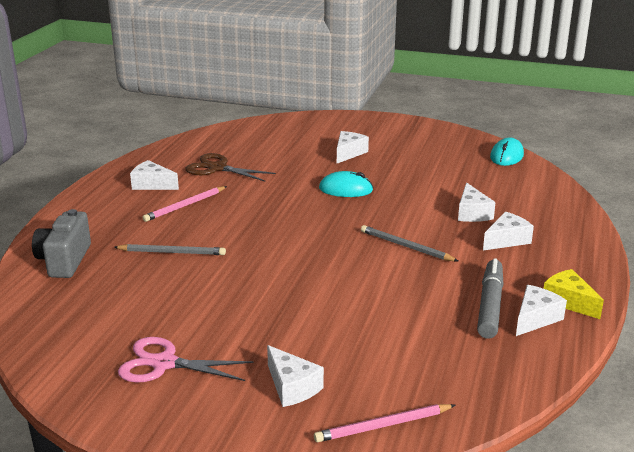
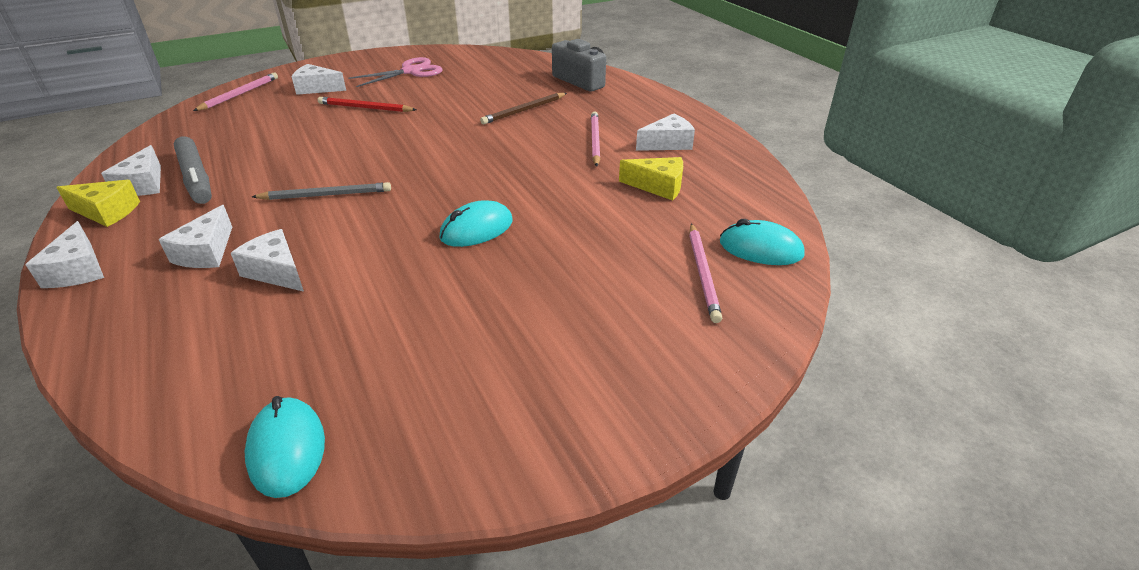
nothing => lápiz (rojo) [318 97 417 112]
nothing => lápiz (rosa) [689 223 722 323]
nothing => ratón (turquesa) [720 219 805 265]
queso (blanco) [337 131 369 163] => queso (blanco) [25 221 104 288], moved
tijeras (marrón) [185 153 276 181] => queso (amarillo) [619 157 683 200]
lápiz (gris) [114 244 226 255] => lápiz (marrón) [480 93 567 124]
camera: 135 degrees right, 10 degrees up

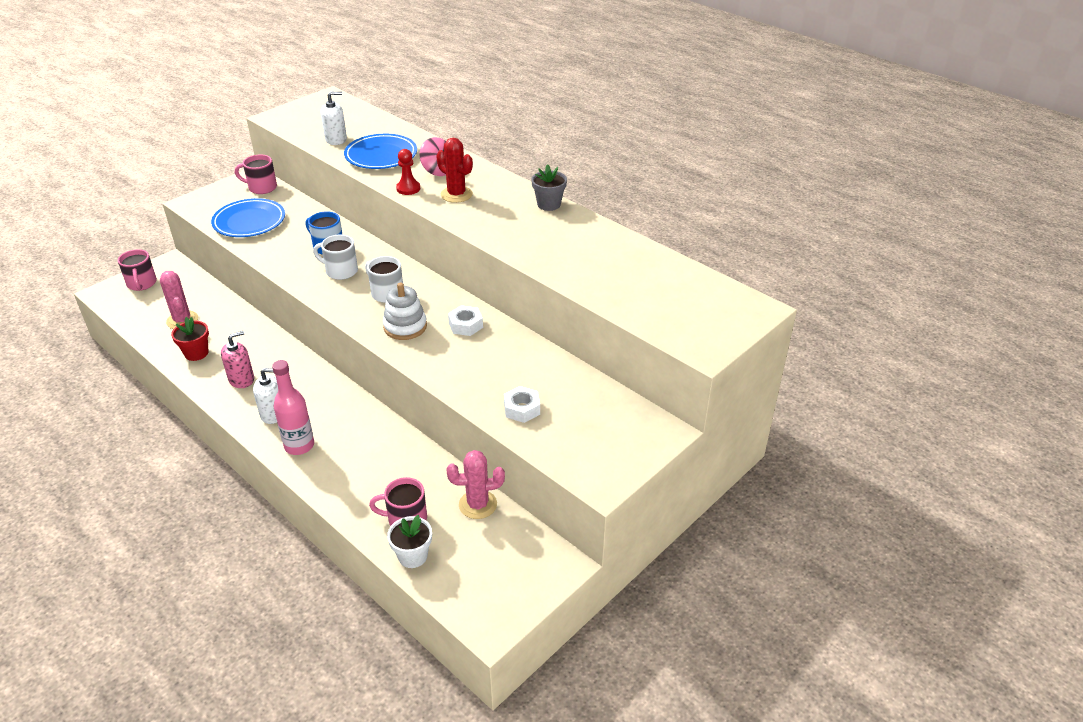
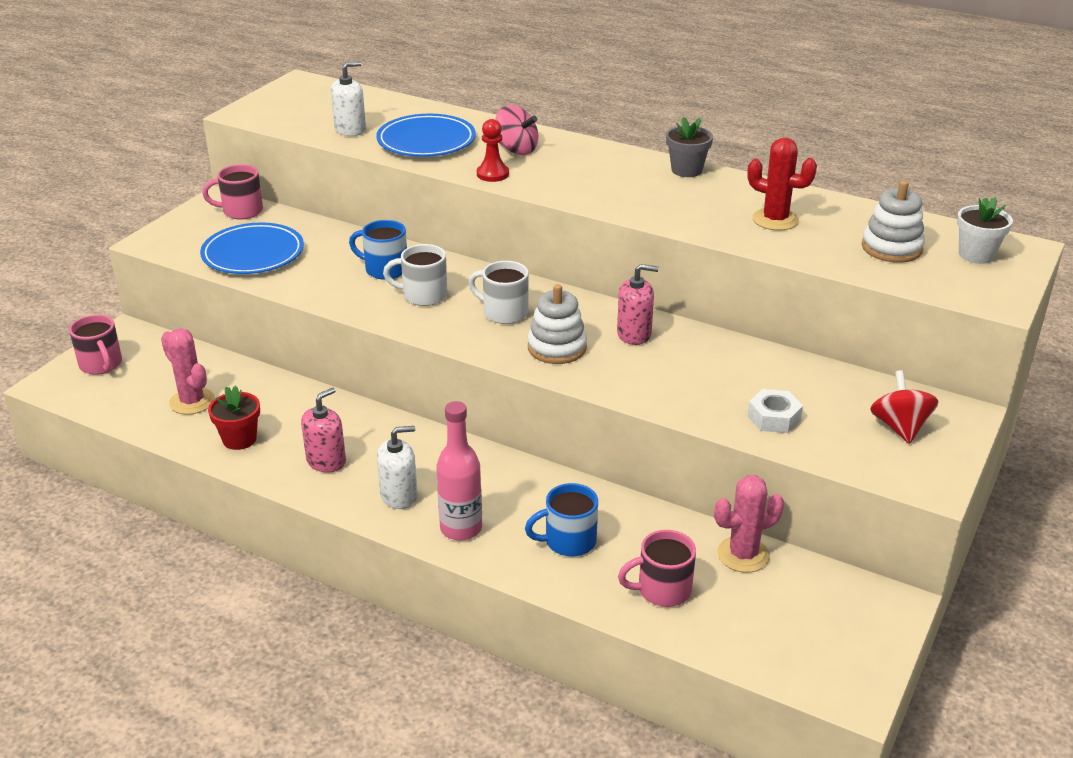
nothing => taza (azul) [525 483 598 556]
nothing => juguete apilable (blanco) [862 181 925 263]
nothing => peonza (rojo) [870 370 938 444]
maceta (blanco) [387 515 432 568] => maceta (blanco) [957 197 1013 264], moved
cactus (rojo) [436 138 473 203] => cactus (rojo) [748 137 817 231], moved
tuerca (blanco) [448 305 483 336] => dispensador de jabón (rosa) [617 264 659 345]
camera: 15 degrees left, 5 degrees down

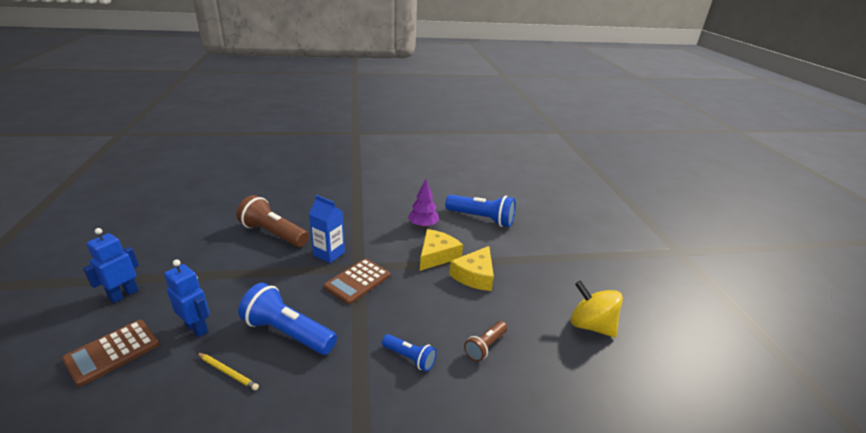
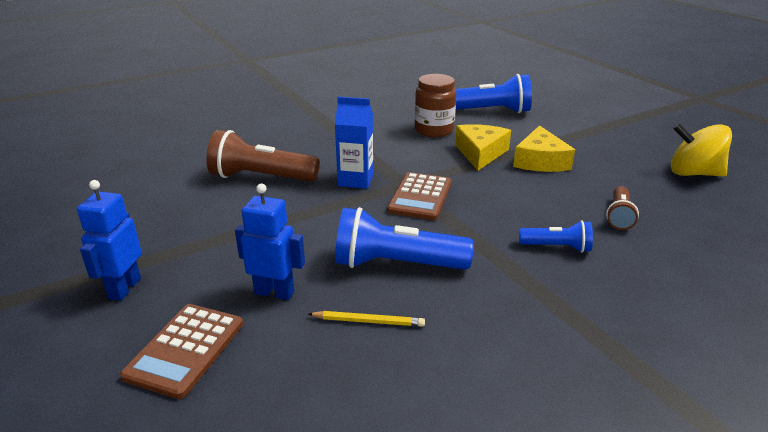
árbol (morado) [408 179 439 228] => tarro (marrón) [415 74 456 137]
camera: 20 degrees left, 0 degrees up

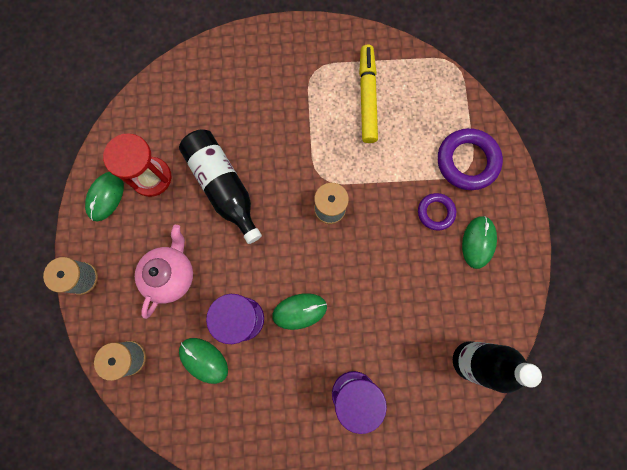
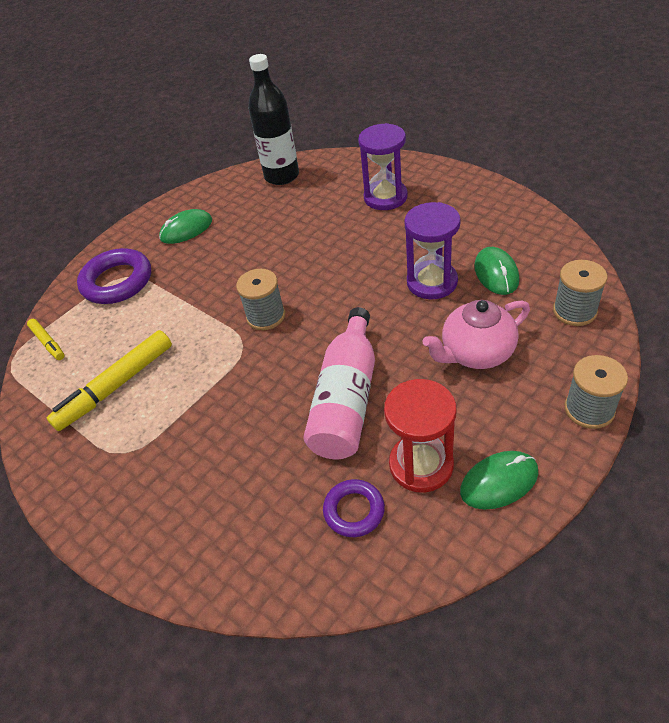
ratón (verde) [272 293 327 330] => nothing
nothing => rotulador (amarillo) [27 319 65 360]
anillo (morado) [418 193 456 231] => anillo (morado) [323 479 385 537], moved
botella (negro) [179 129 262 244] => botella (rosa) [303 307 375 459]
camera: 130 degrees left, 30 degrees down

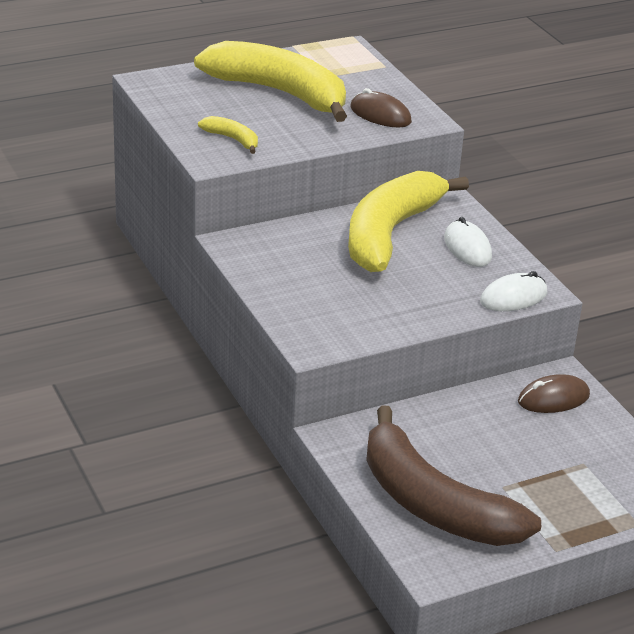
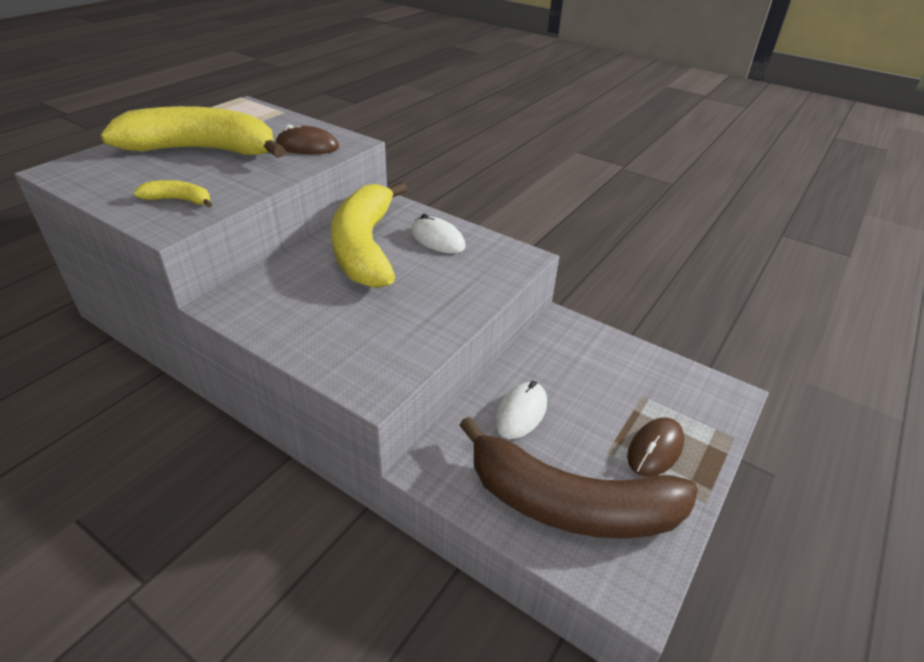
ratón (blanco) [480 271 547 311] => ratón (blanco) [494 381 547 439], moved
ratón (marrón) [518 374 590 413] => ratón (marrón) [627 417 684 477], moved
camera: 30 degrees left, 5 degrees up

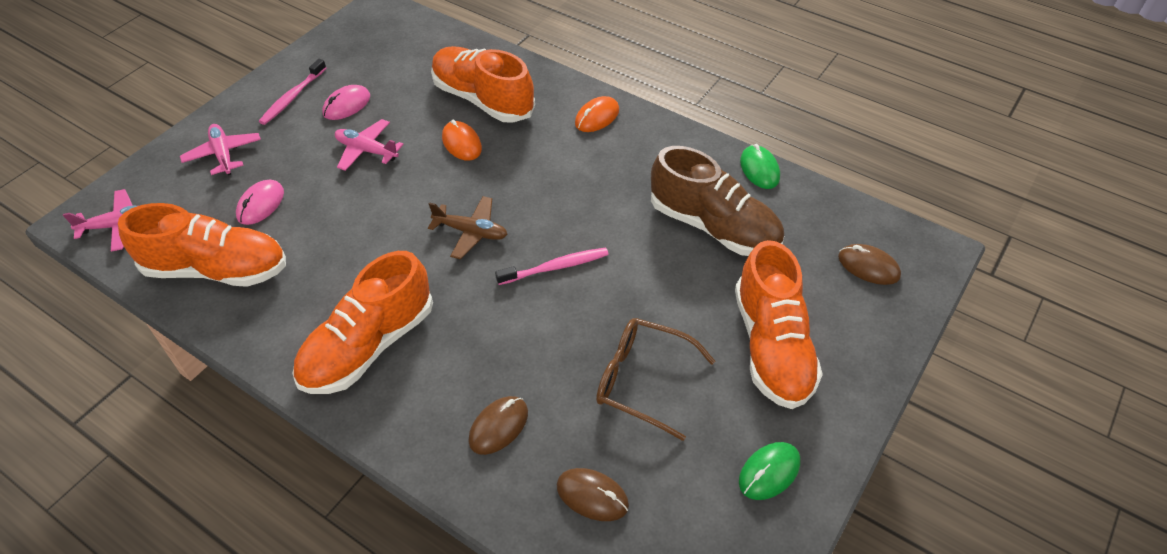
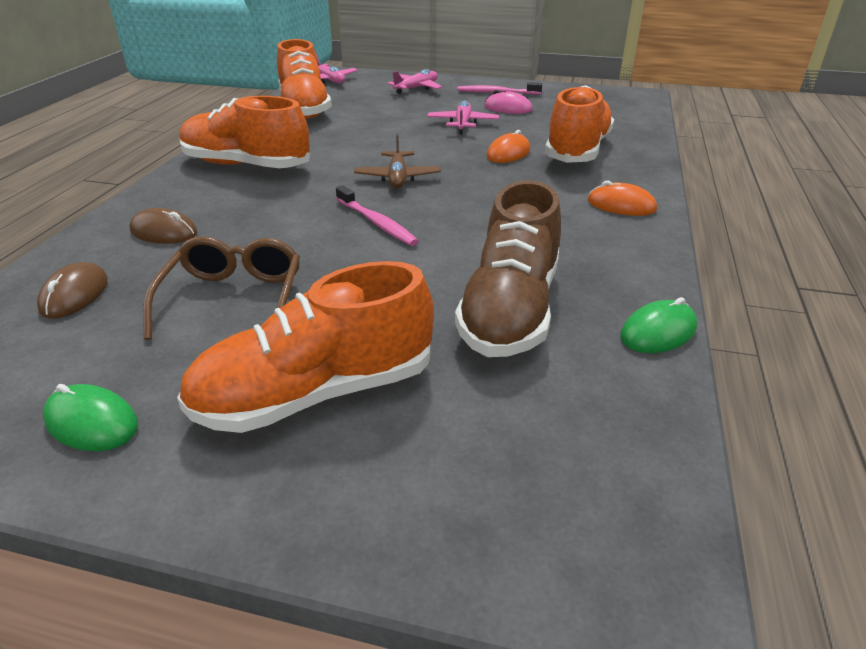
ratón (rosa) [236 180 284 225] => nothing
ratón (marrón) [838 244 901 285] => nothing
camera: 70 degrees right, 15 degrees down

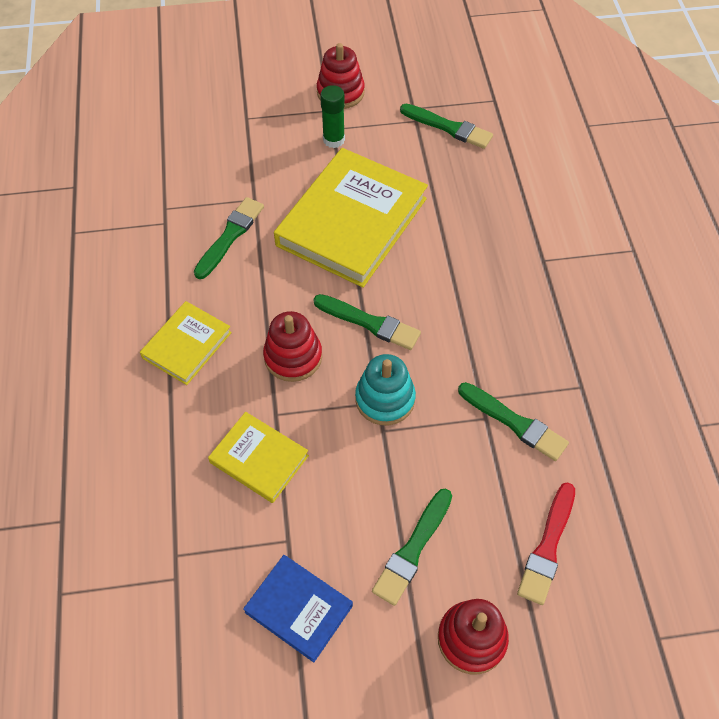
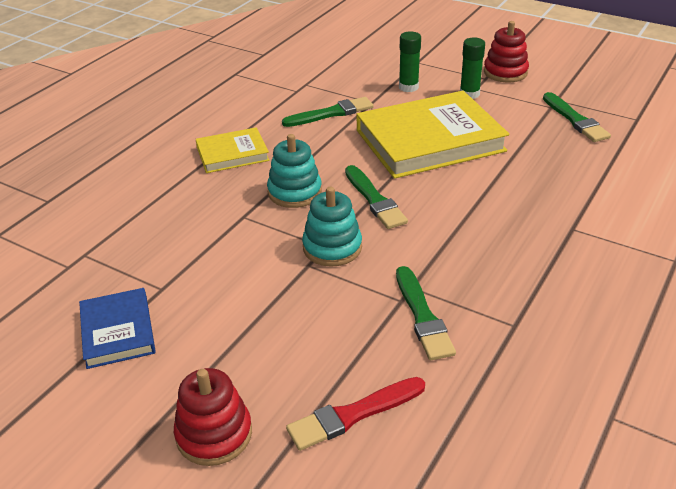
libro (amarillo) [208 412 309 503] => nothing
pincel (verde) [372 489 452 606] => nothing
nothing => barra de pegamento (verde) [399 31 421 92]
juguete apilable (rojo) [263 311 322 382] => juguete apilable (turquesa) [267 134 322 208]
camera: 40 degrees right, 20 degrees down

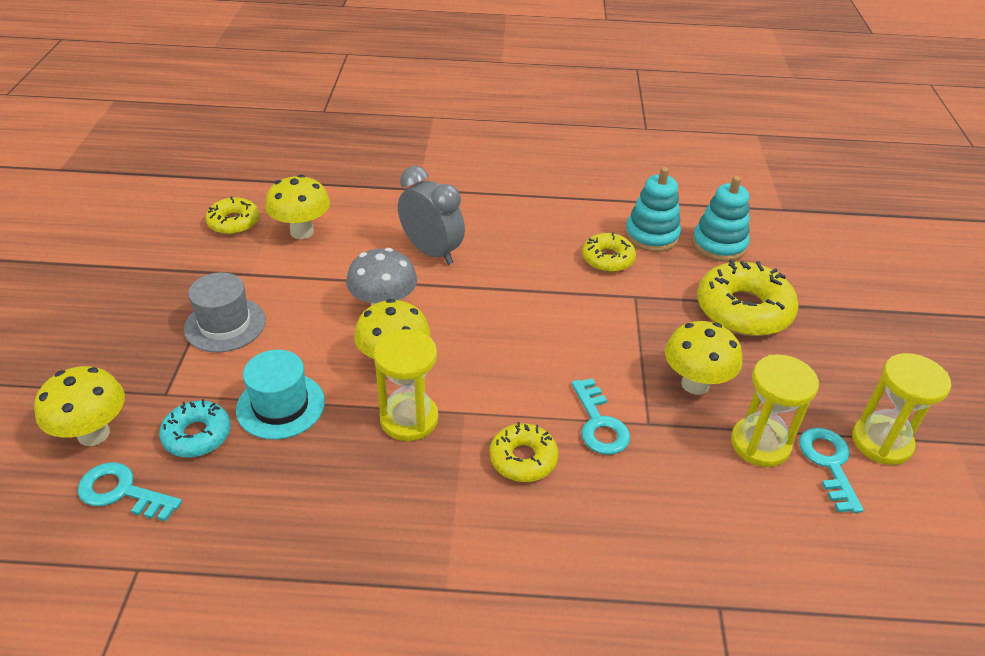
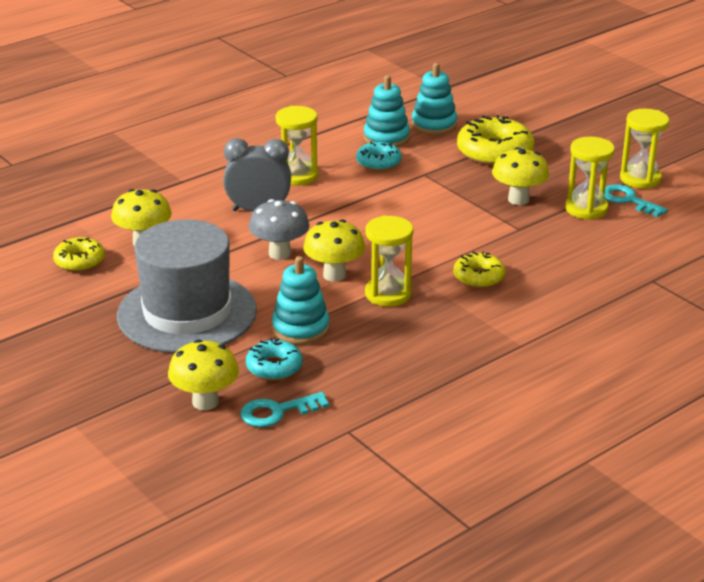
llave (turquesa) [571 378 630 455] => nothing
nothing => reloj de arena (amarillo) [276 106 318 186]
sombrero (turquesa) [236 350 325 440] => juguete apilable (turquesa) [272 256 329 345]
rosquilla (amarillo) [582 232 636 272] => rosquilla (turquesa) [356 142 402 171]
sombrero (gris) [184 272 266 352] => sombrero (gris) [117 219 257 353], x1.94
camera: 40 degrees left, 10 degrees down

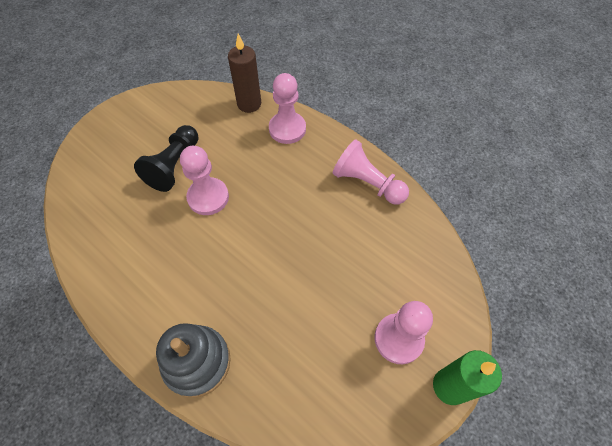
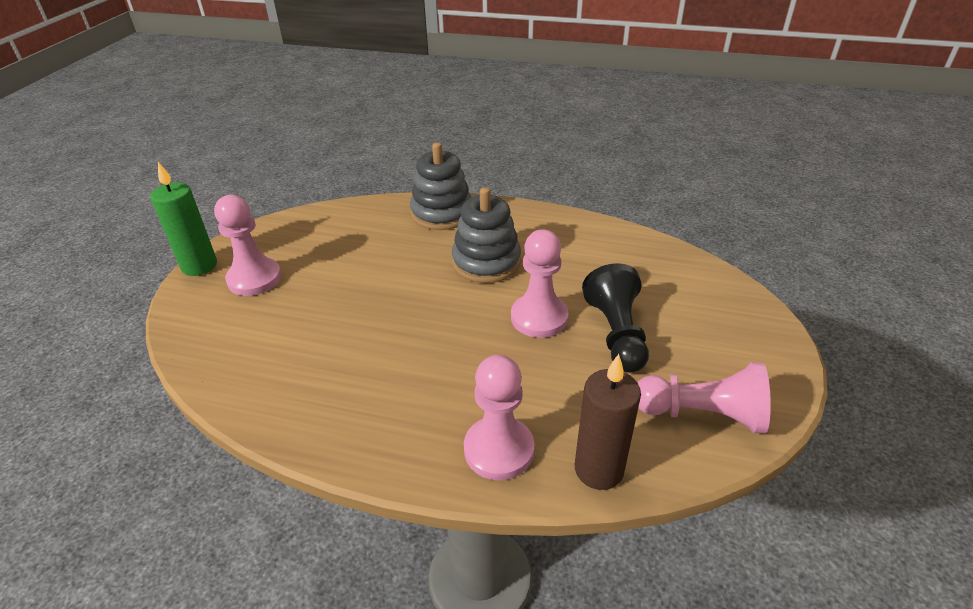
nothing => juguete apilable (gris) [452 187 521 283]
peón (rosa) [333 139 409 205] => peón (rosa) [637 362 771 433], moved
camera: 155 degrees right, 20 degrees down

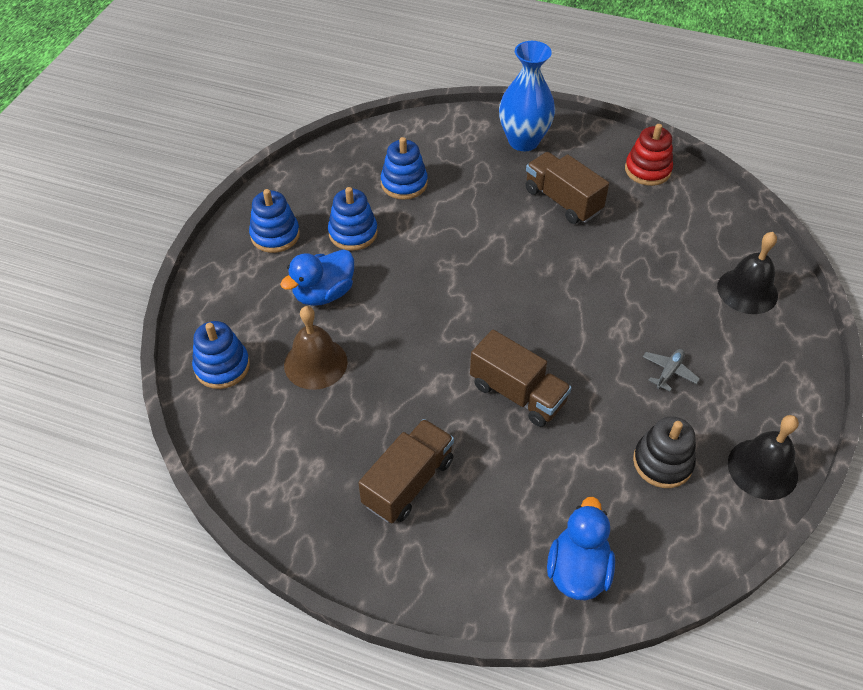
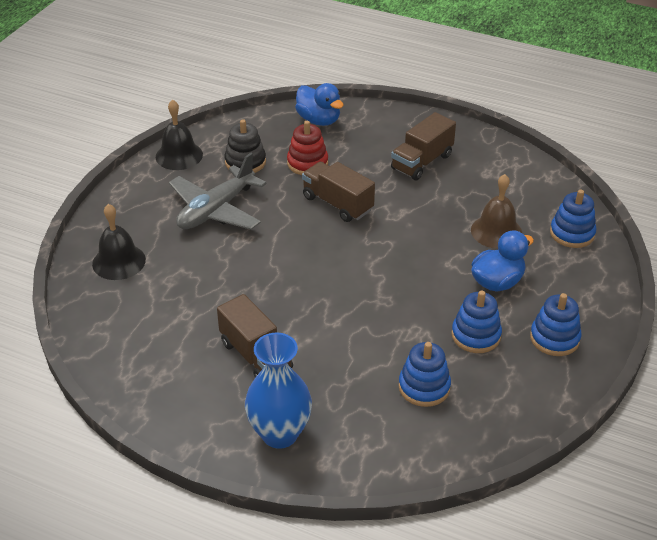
juguete apilable (rojo) [625 124 673 186] => juguete apilable (rojo) [287 121 328 175], moved
pato (azul) [547 497 615 601] => pato (azul) [295 83 344 126], 60 degrees counterclockwise
avión (gris) [643 349 700 391] => avión (gris) [169 153 266 230], x2.44
camera: 175 degrees left, 10 degrees down

